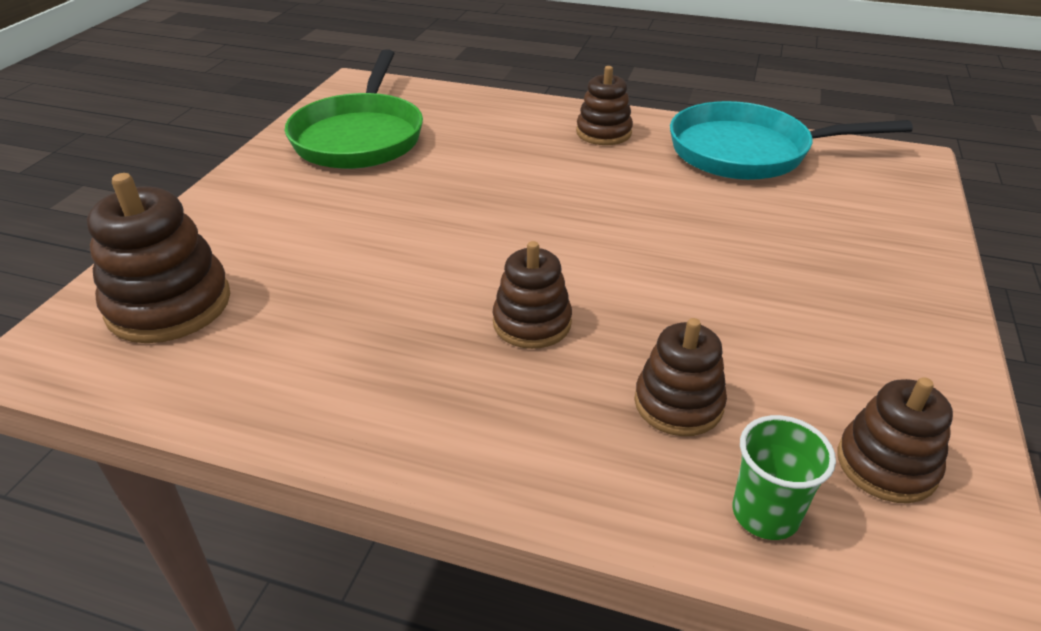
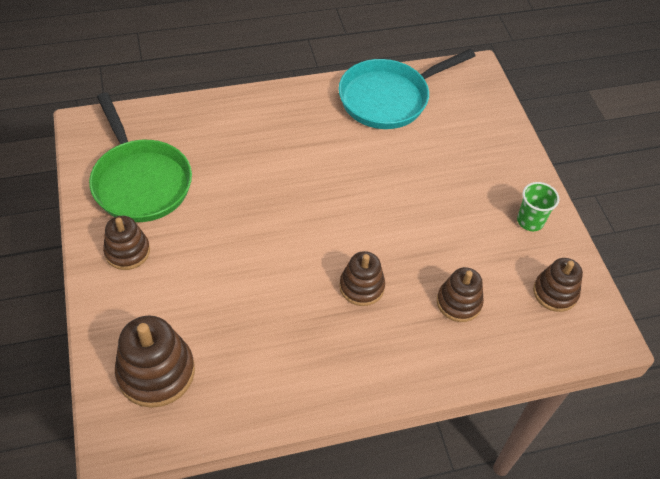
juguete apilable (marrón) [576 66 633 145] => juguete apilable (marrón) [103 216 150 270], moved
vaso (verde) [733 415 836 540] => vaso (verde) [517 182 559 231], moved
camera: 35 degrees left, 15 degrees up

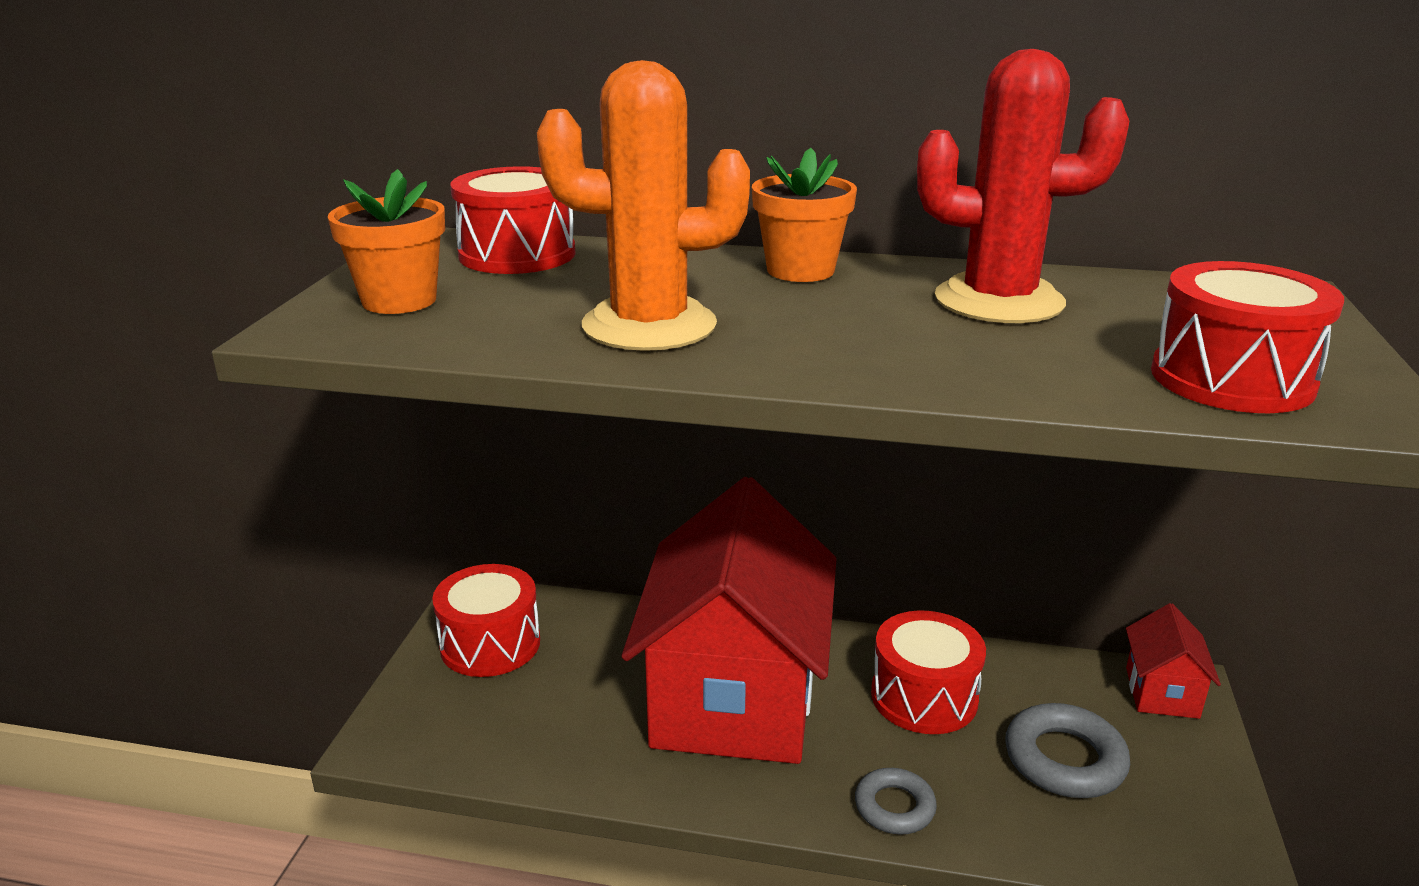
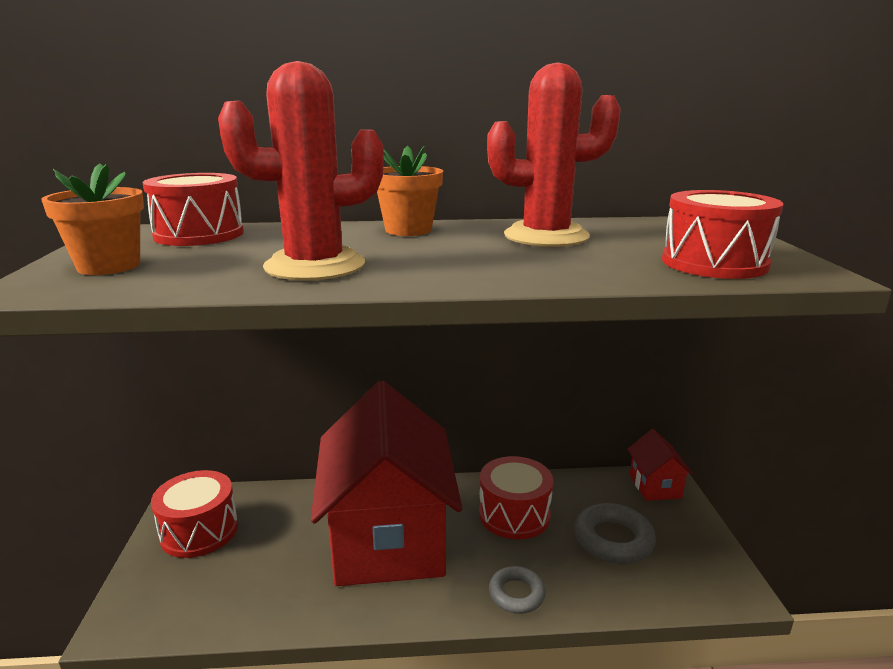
cactus (naranja) [537 60 750 351] => cactus (rojo) [218 61 384 281]
camera: 15 degrees left, 5 degrees down

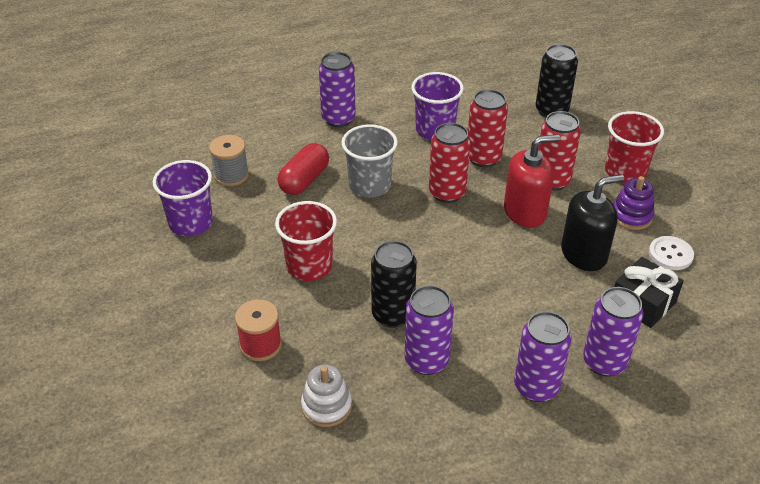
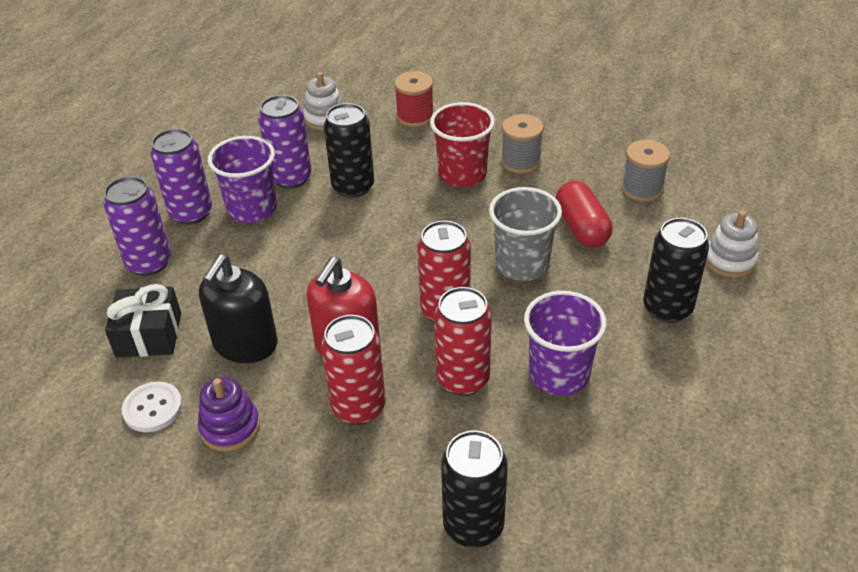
vaso (rojo) [605 111 664 183] => nothing
nothing => carrete (gris) [501 114 544 174]
nothing => juguete apilable (blanco) [706 210 759 278]
vaso (morado) [153 160 213 236] => vaso (morado) [208 136 277 223], moved
lata (morado) [319 52 356 127] => lata (negro) [643 218 709 323]
camera: 135 degrees right, 0 degrees up

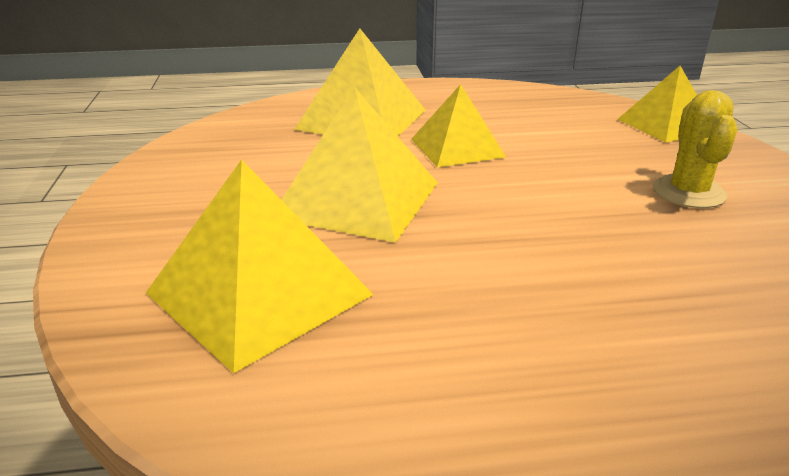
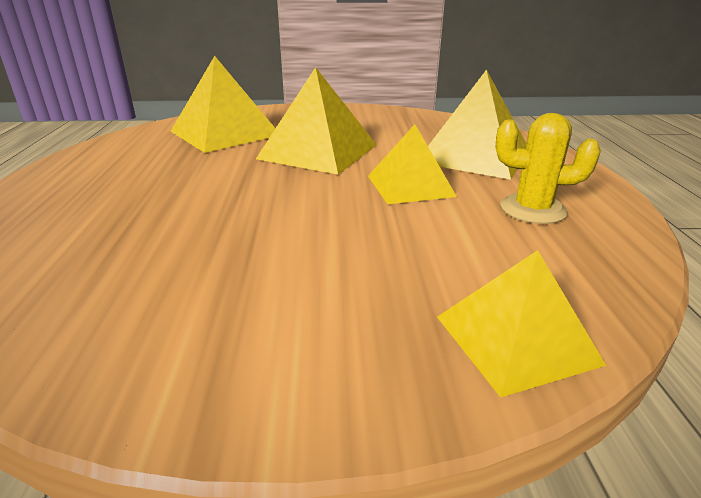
cactus (amarillo) [653 90 737 208] => cactus (amarillo) [495 113 601 224], moved
camera: 95 degrees right, 0 degrees up

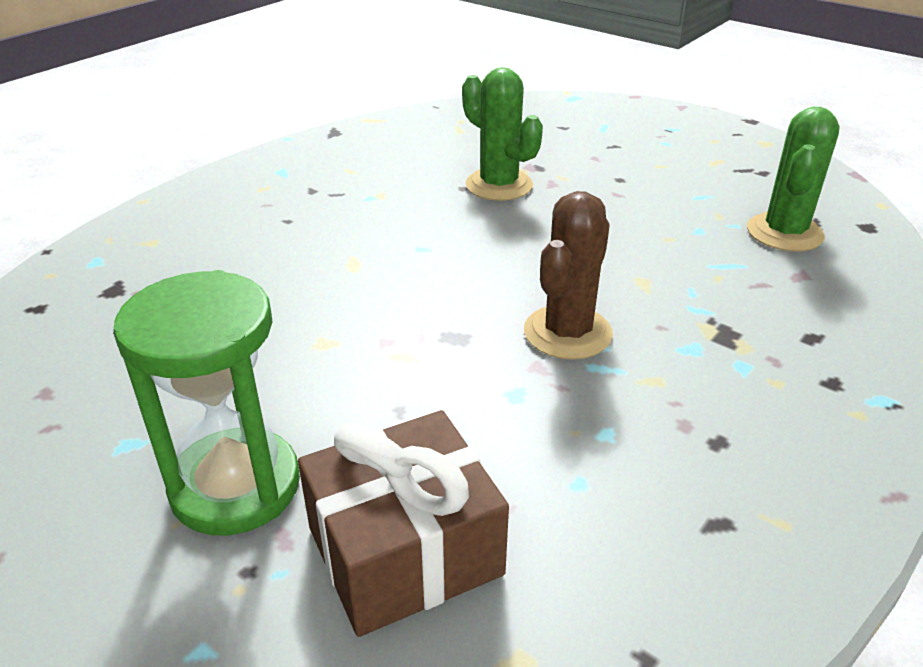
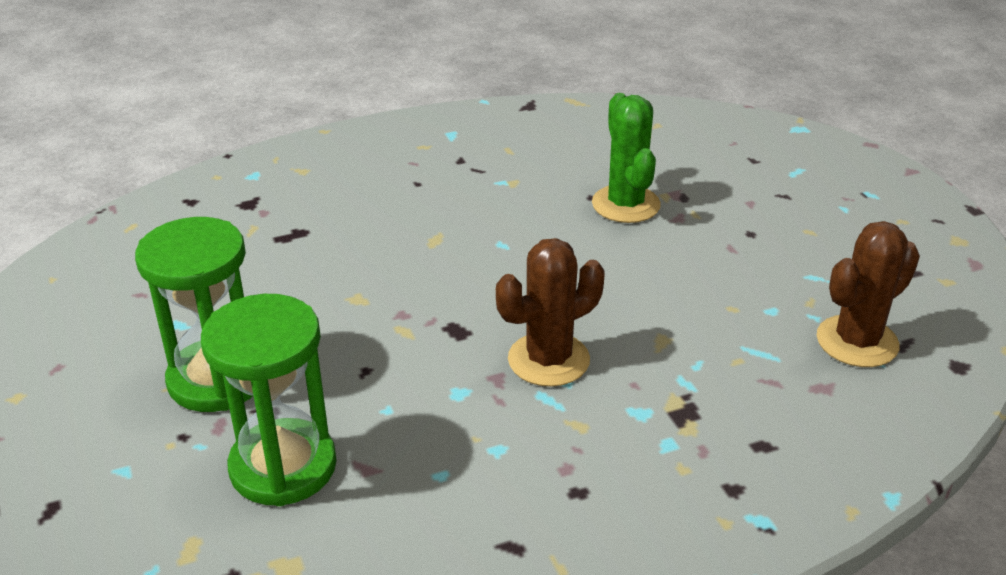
regalo (marrón) [298 410 509 637] => reloj de arena (verde) [201 294 337 506]
cactus (verde) [747 107 840 251] => cactus (marrón) [817 221 920 367]
camera: 30 degrees right, 0 degrees up

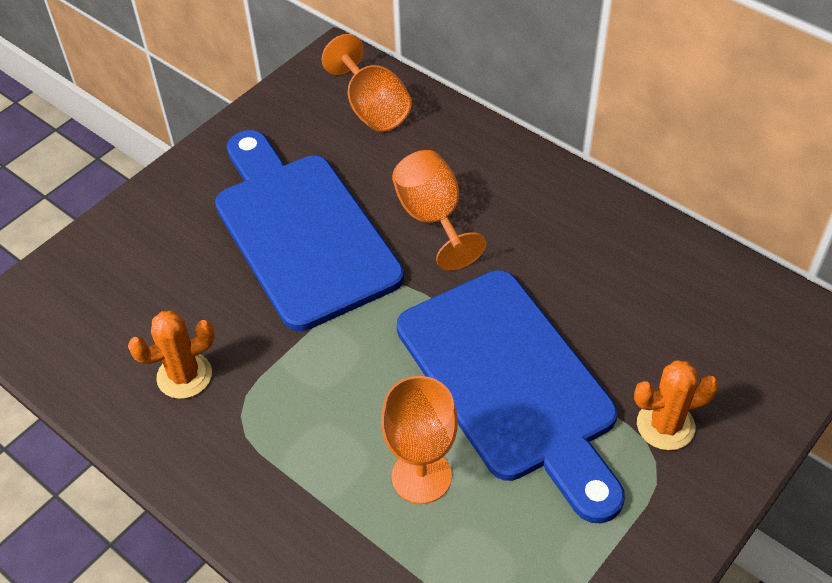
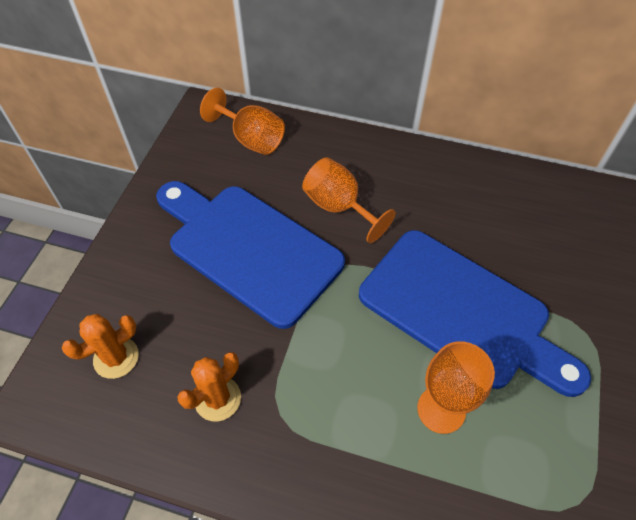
cactus (naranja) [634 360 719 450] => cactus (naranja) [62 314 139 379], moved
camera: 25 degrees left, 5 degrees up

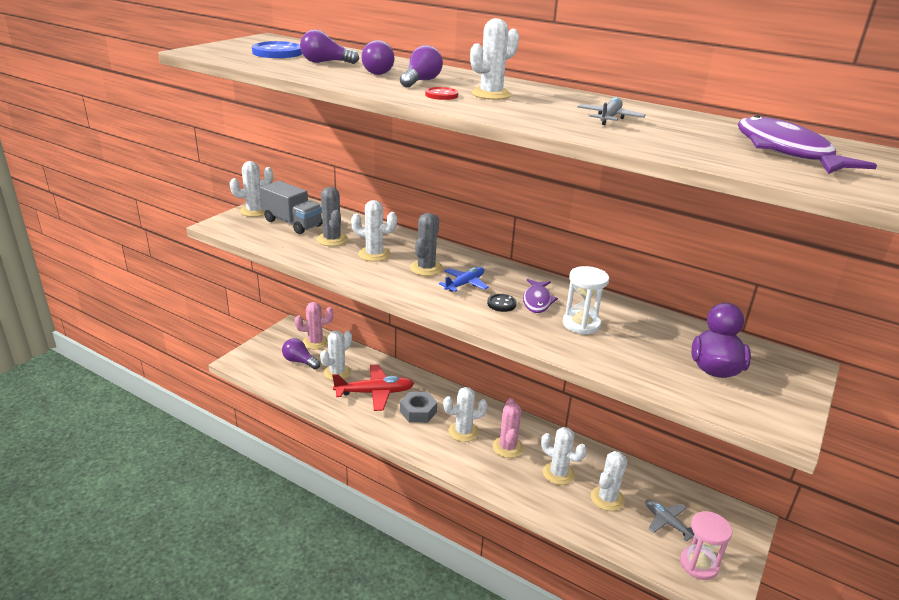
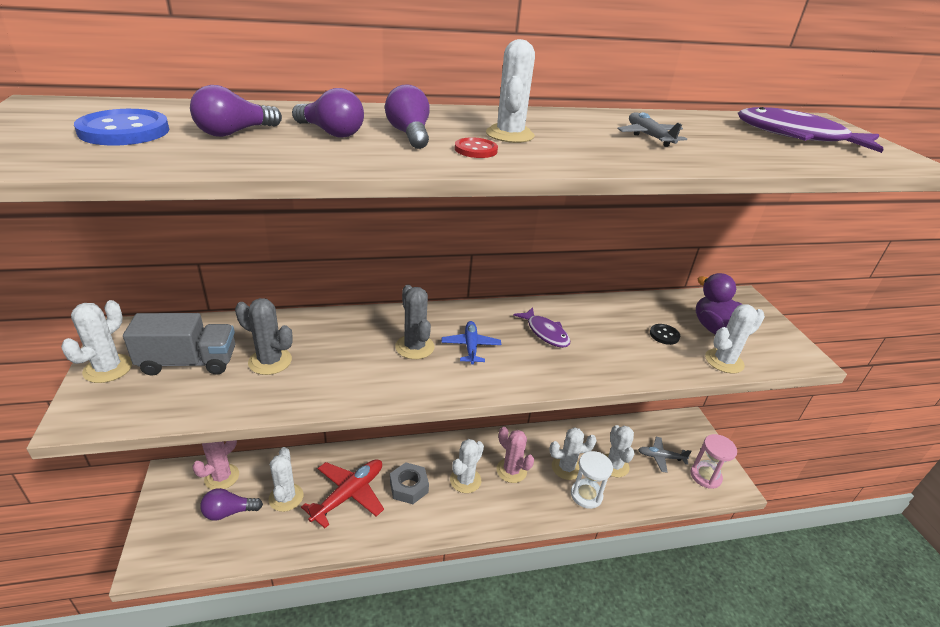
cactus (blanco) [351 200 397 262] => cactus (blanco) [705 304 765 373], moved
botón (negro) [487 294 517 312] => botón (negro) [650 324 680 345], moved
reloj de arena (blanco) [563 266 609 334] => reloj de arena (blanco) [571 451 613 509], moved
camera: 45 degrees left, 5 degrees up

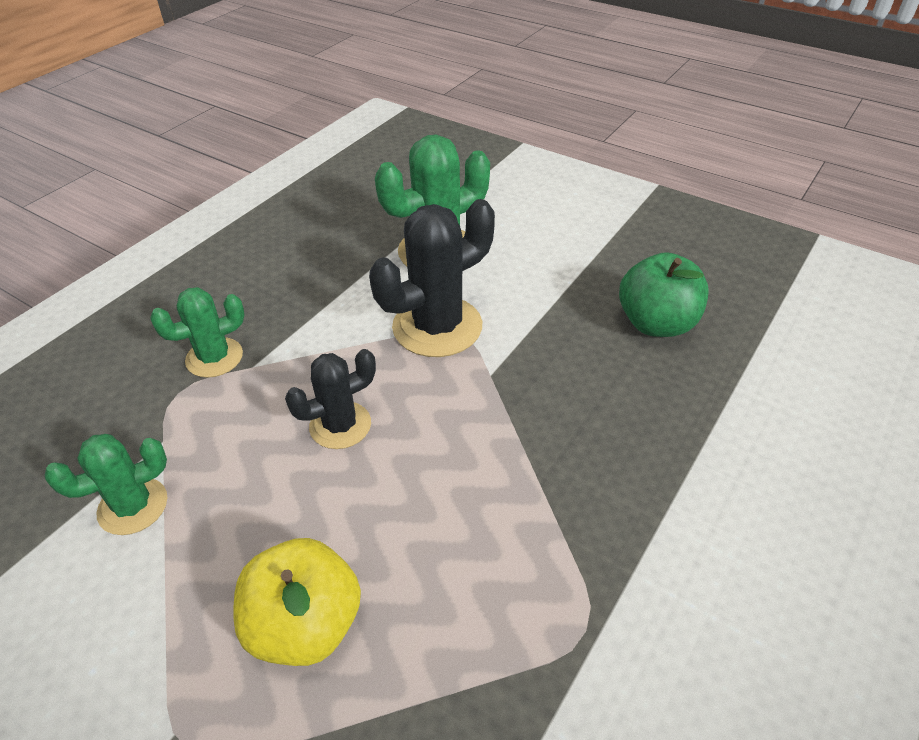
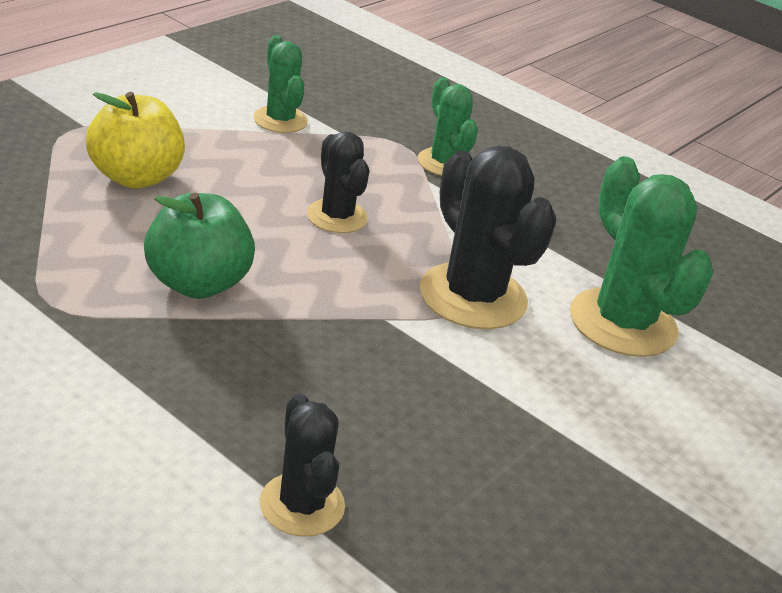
nothing => cactus (negro) [260 394 345 537]
manzana (verde) [619 252 708 337] => manzana (verde) [144 193 255 299], moved
camera: 90 degrees right, 10 degrees down

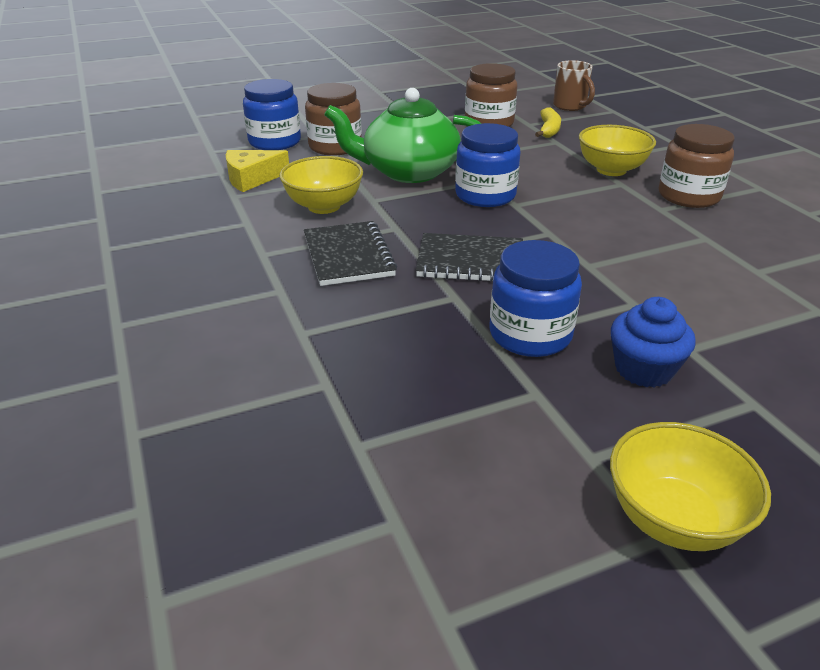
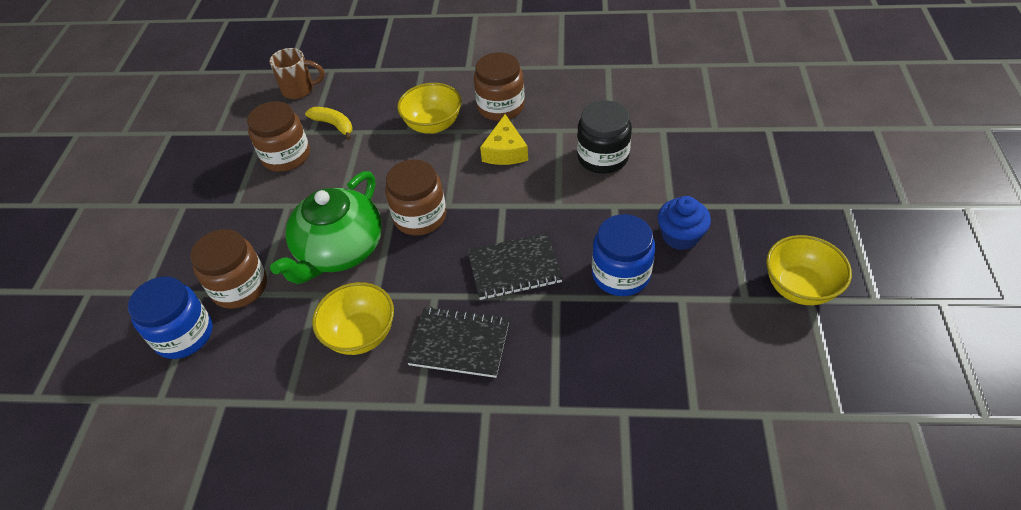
nothing => tarro (negro) [577 100 632 174]
queso (amarillo) [226 150 289 192] => queso (amarillo) [480 114 528 165], moved
tarro (azul) [455 123 520 207] => tarro (marrón) [385 159 446 236]
cuaderno (negro) [416 233 523 282] => cuaderno (negro) [467 233 563 300], 45 degrees clockwise
camera: 60 degrees left, 15 degrees up

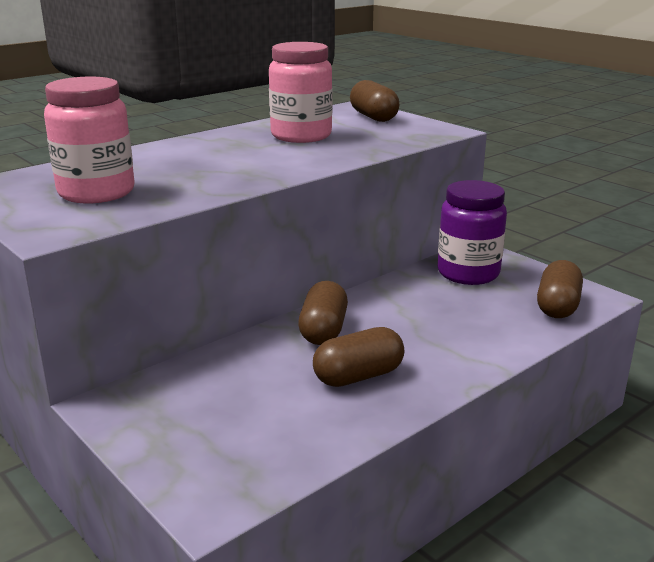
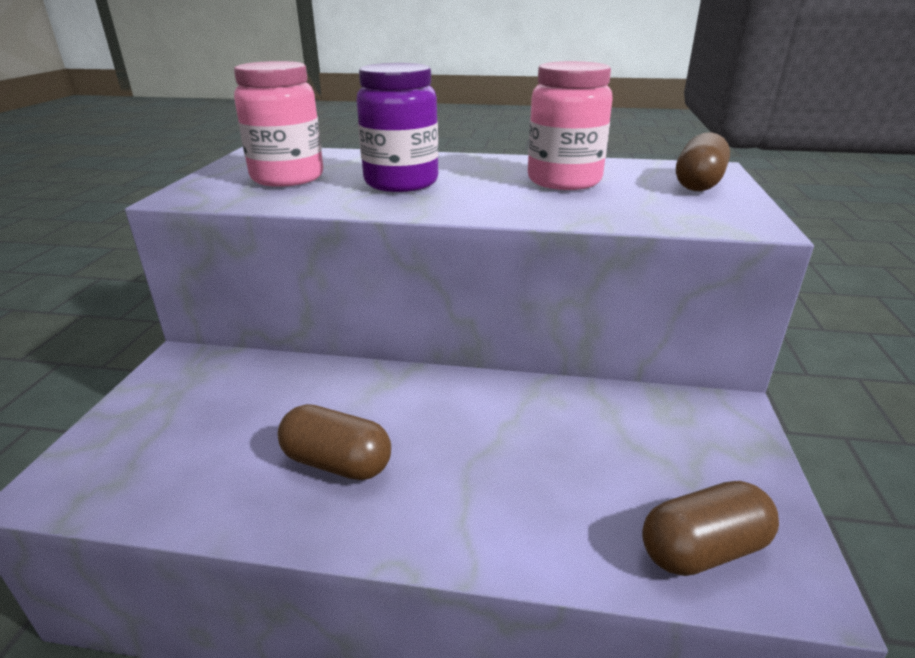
cápsula (marrón) [298 281 348 345] => nothing
tarro (morado) [438 180 507 285] => tarro (morado) [356 63 439 192], moved
camera: 50 degrees right, 5 degrees up

